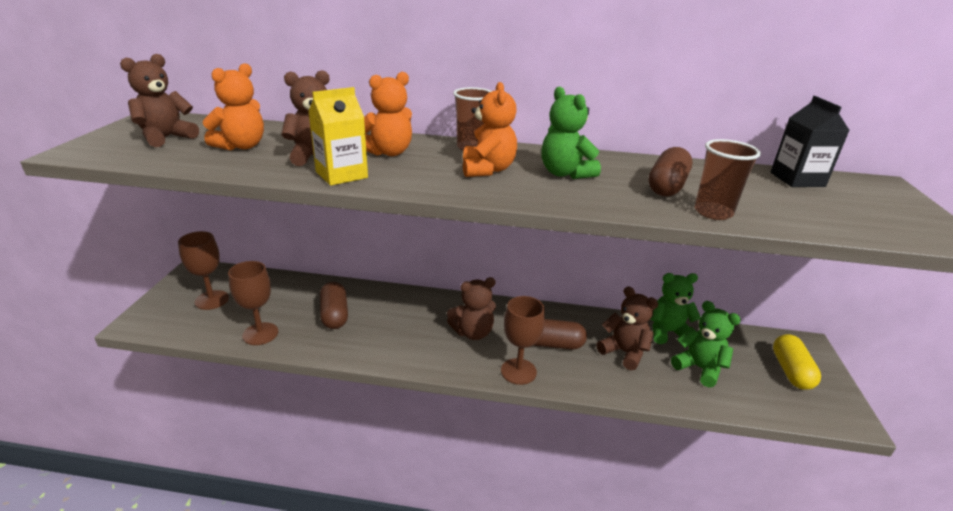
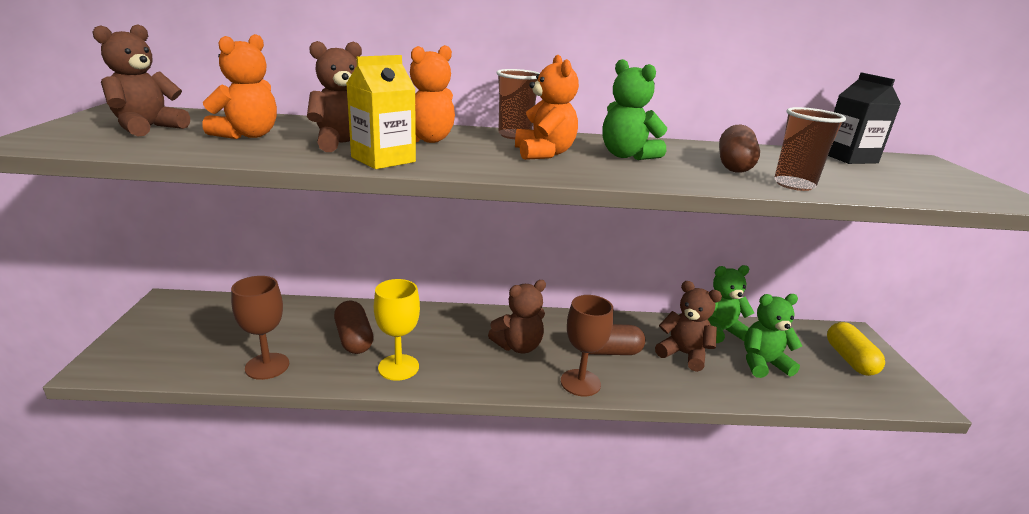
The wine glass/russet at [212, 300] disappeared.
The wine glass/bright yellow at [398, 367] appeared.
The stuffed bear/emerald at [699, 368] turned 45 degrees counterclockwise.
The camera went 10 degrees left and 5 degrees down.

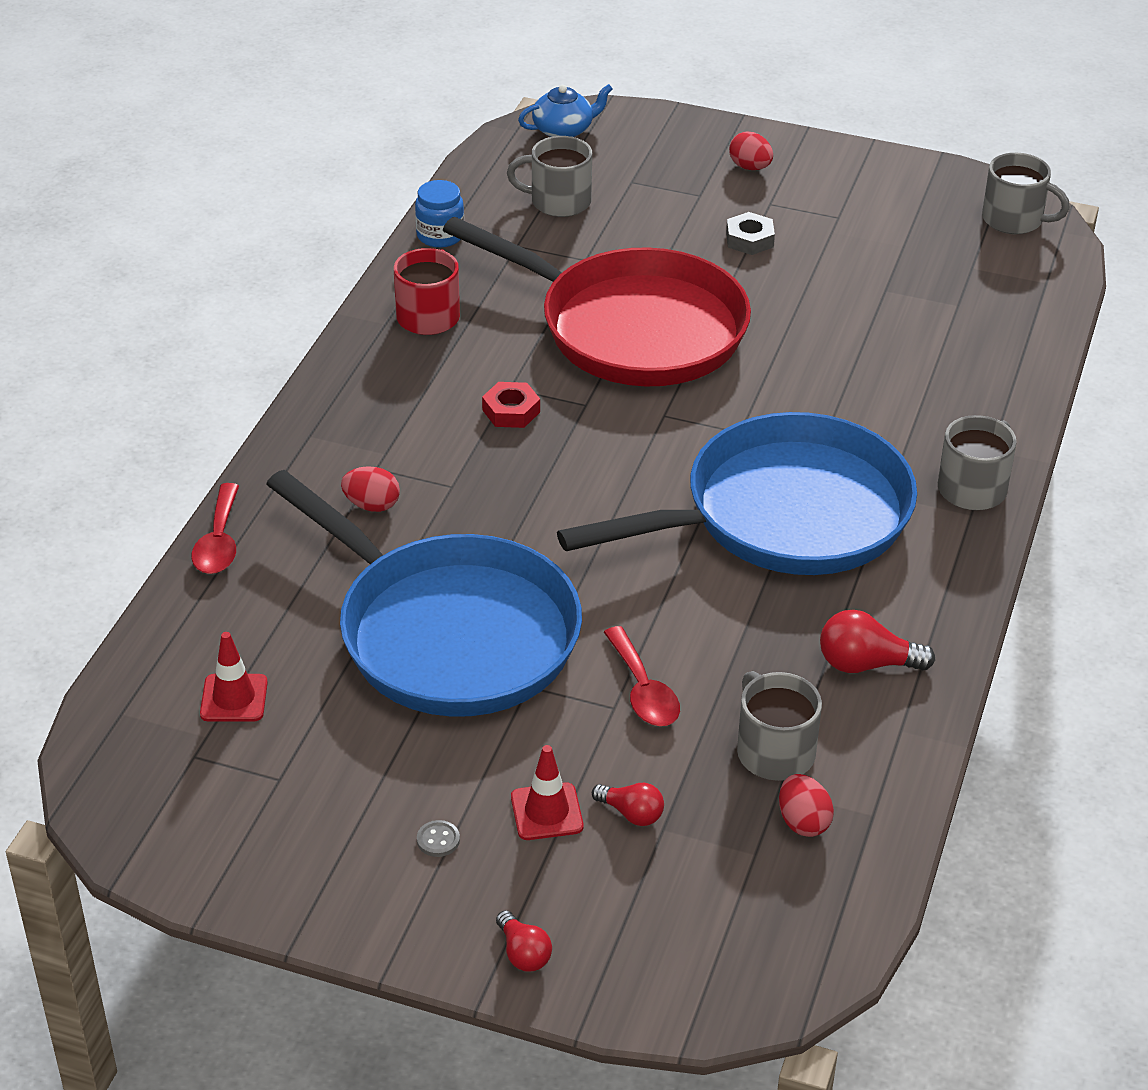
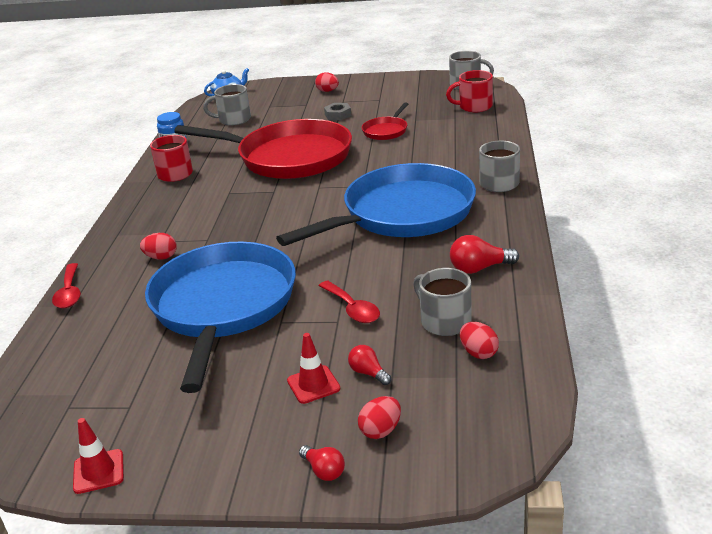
The shirt button/gray at [438, 840] disappeared.
The nut/scarlet at [511, 411] disappeared.
The egg/scarlet at [381, 431] appeared.
The skillet/scarlet at [386, 131] appeared.
The coffee mug/scarlet at [474, 107] appeared.
The road cone/scarlet moved from [234, 698] to [98, 471].
The skillet/royal blue at [448, 633] turned 120 degrees counterclockwise.
The bulb/scarlet at [631, 813] turned 150 degrees counterclockwise.
The camera went 10 degrees left and 10 degrees down.

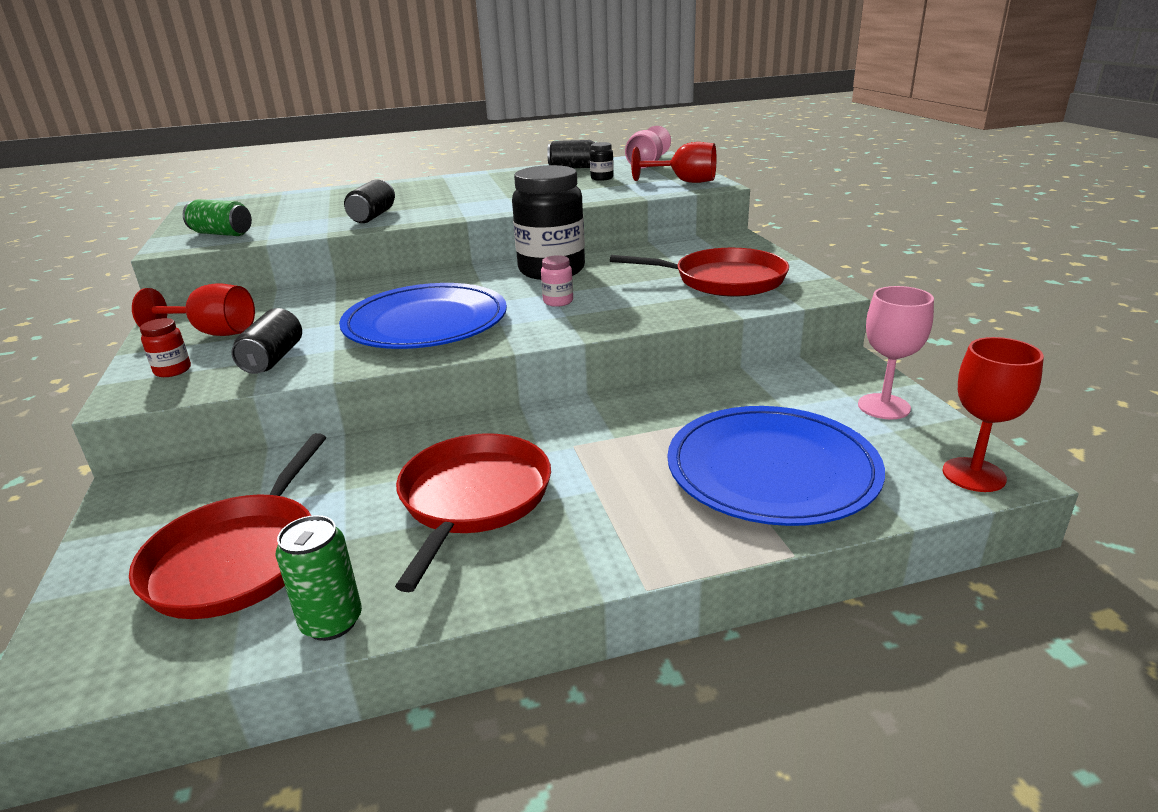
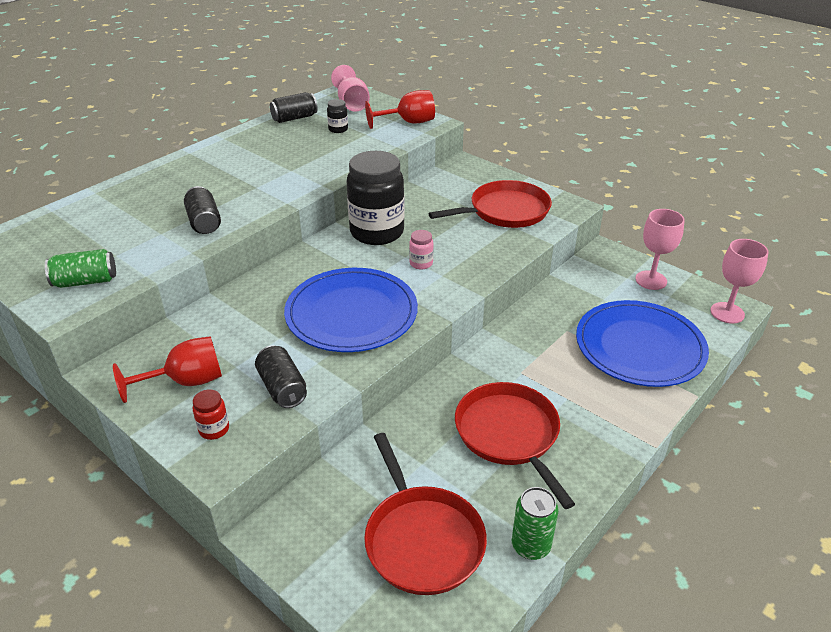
The wine glass/scarlet at [973, 475] became the wine glass/rosy at [727, 313].
The camera went 35 degrees left and 10 degrees up.

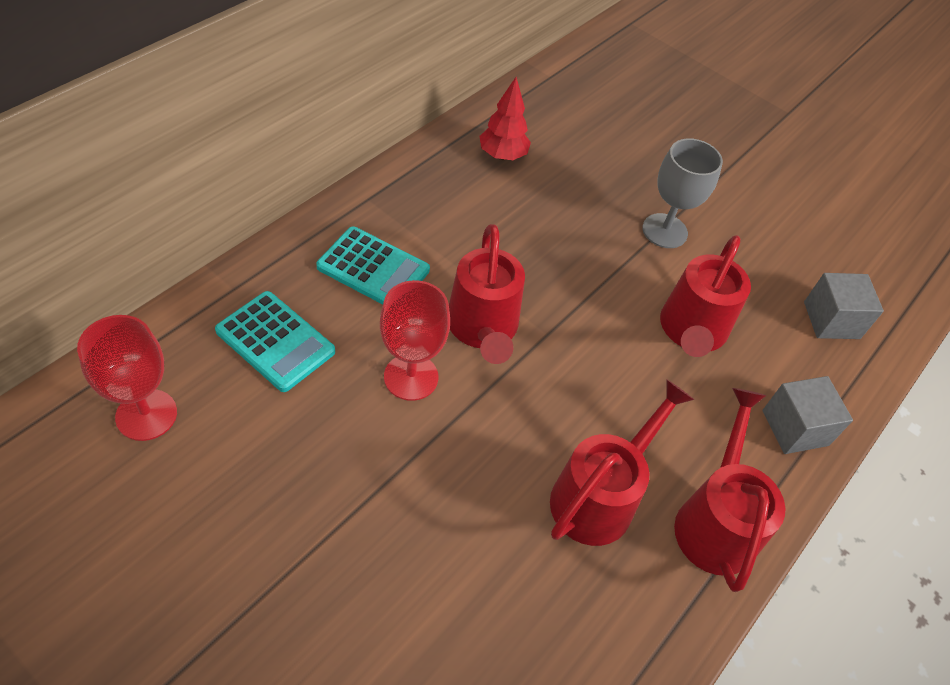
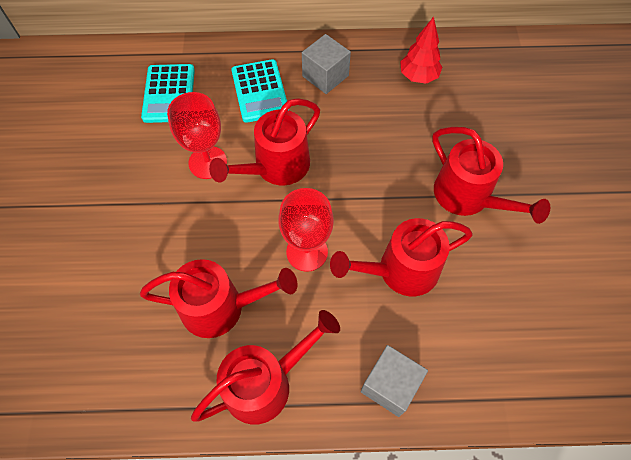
The wine glass/scarlet moved from [146, 415] to [307, 252].
The solid cube/gray moved from [831, 320] to [325, 76].
The wine glass/gray at [664, 231] was replaced by the sprinkling can/scarlet at [469, 198].
The camera went 55 degrees right and 10 degrees up.

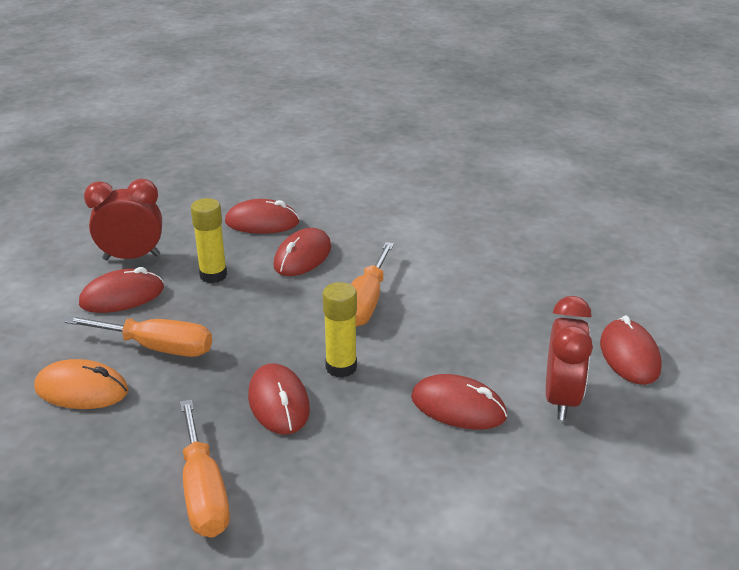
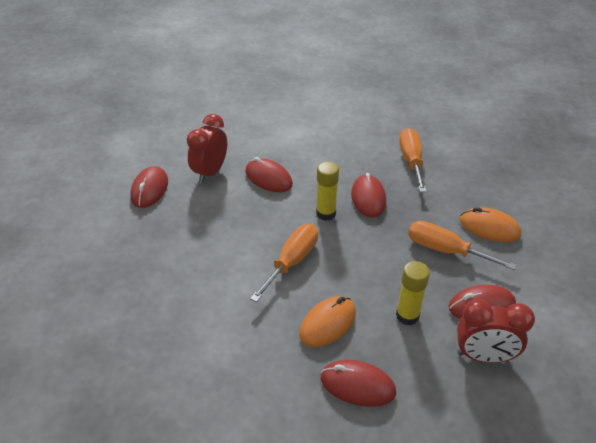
The computer mouse/scarlet at [303, 257] became the computer mouse/orange at [327, 323].
The camera went 165 degrees left and 10 degrees up.

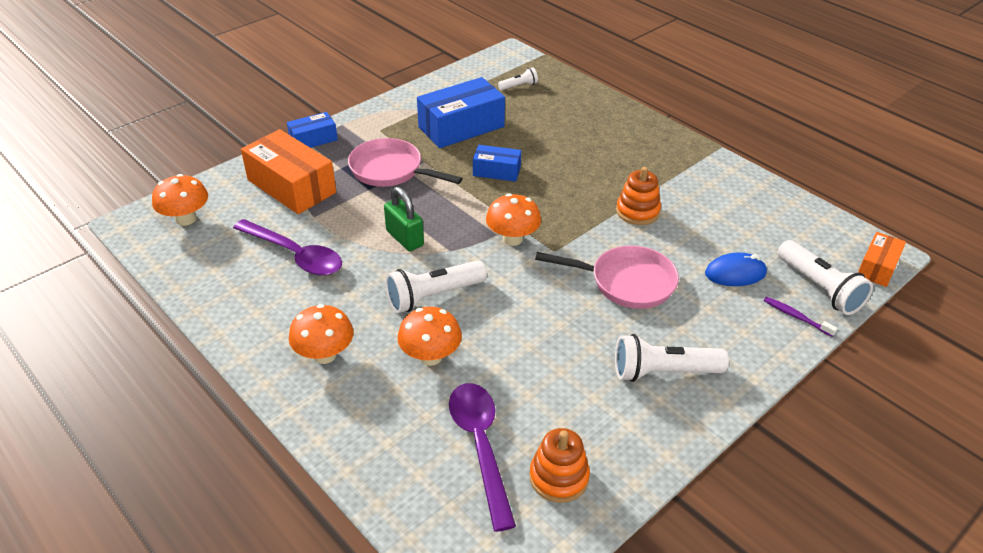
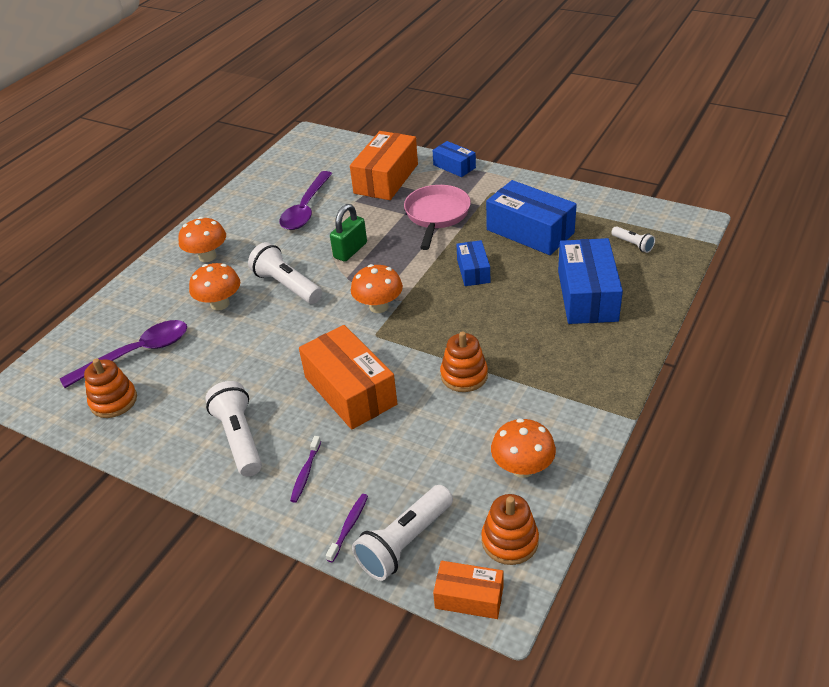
The computer mouse/royal blue at [735, 273] disappeared.
The toothbrush/purple at [305, 473] appeared.
The stacking toy/orange at [509, 541] appeared.
The package/royal blue at [587, 295] appeared.
The mushroom/orange moved from [186, 219] to [522, 468].
The skillet/rosy at [626, 282] was replaced by the package/orange at [350, 390].
The camera went 75 degrees right and 0 degrees up.

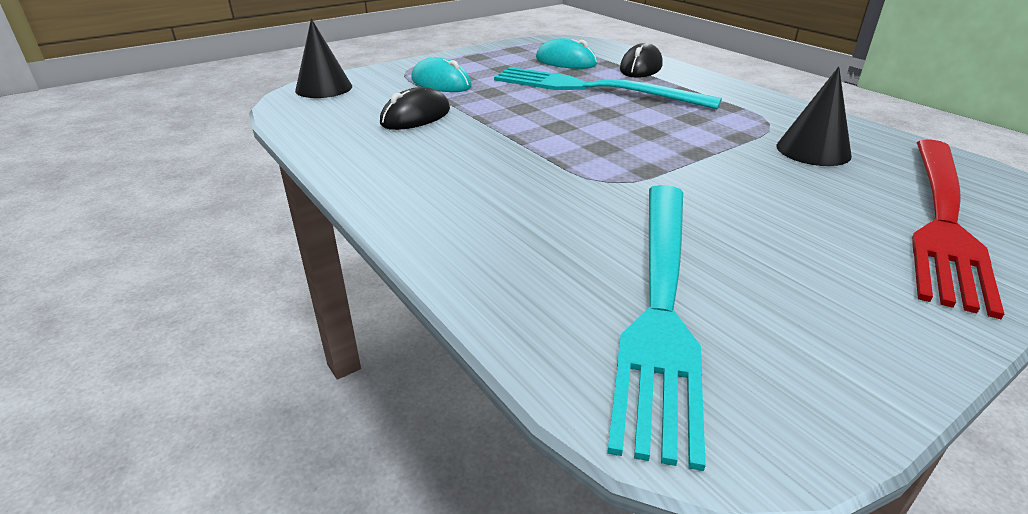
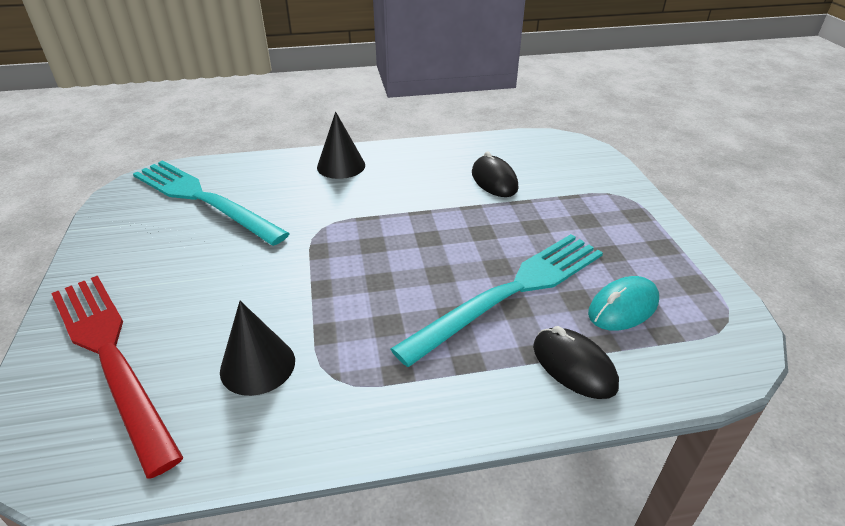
The computer mouse/turquoise at [441, 83] disappeared.
The cone/jet-black moved from [324, 88] to [341, 166].
The camera went 115 degrees right and 5 degrees up.

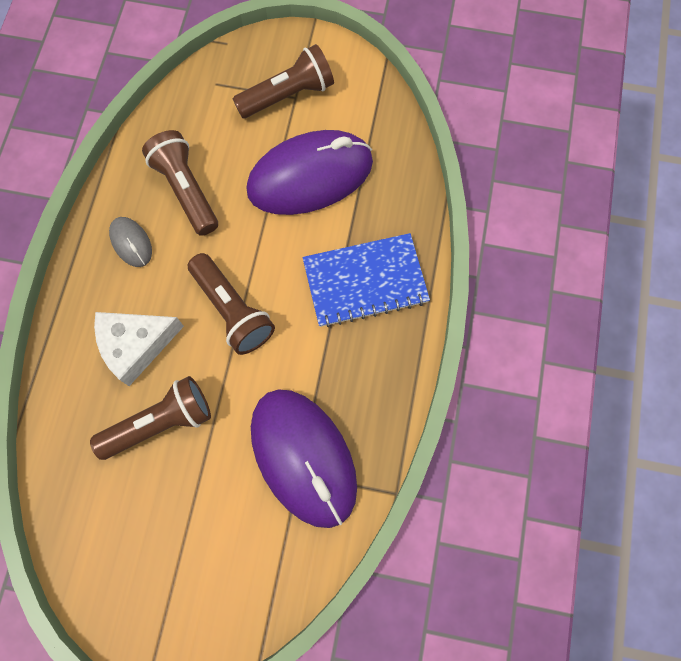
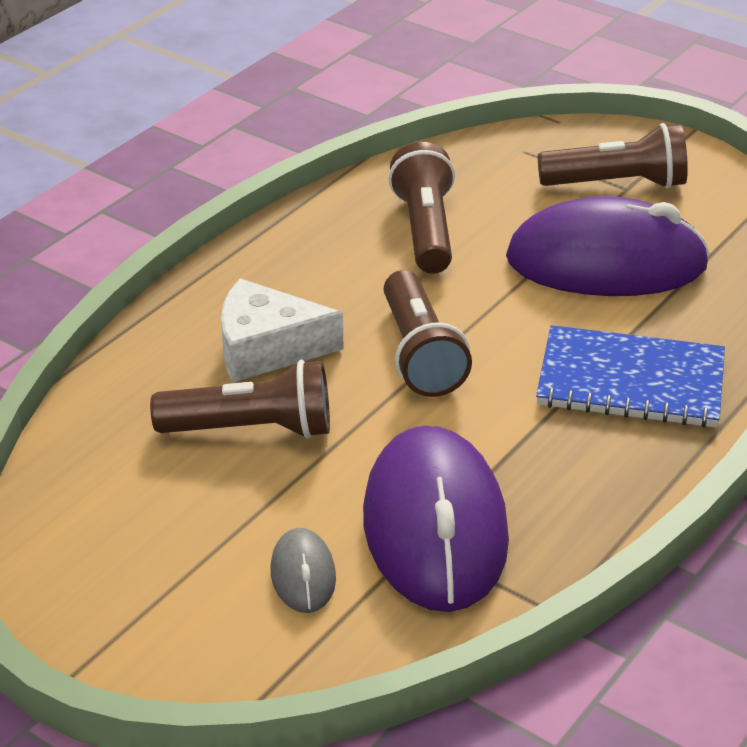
The computer mouse/gray moved from [131, 243] to [303, 575].
The camera went 25 degrees right and 35 degrees down.

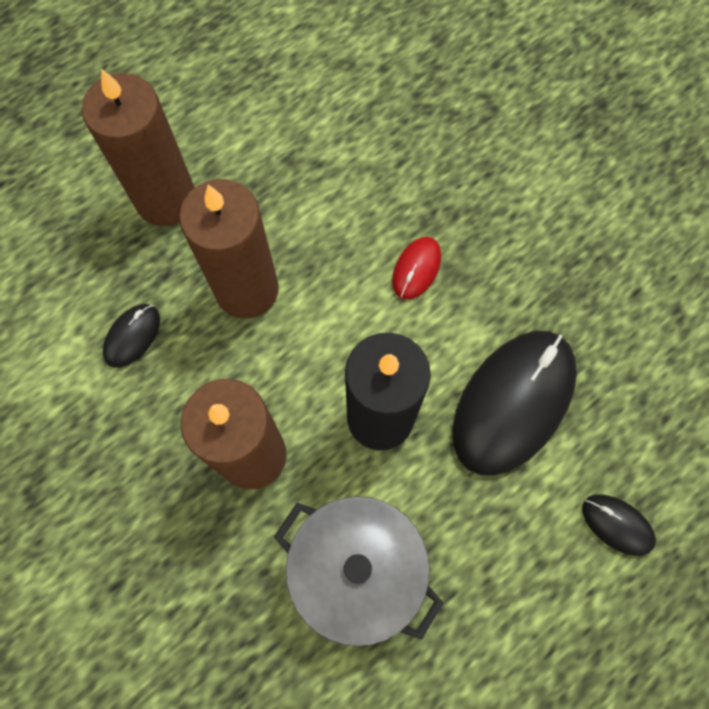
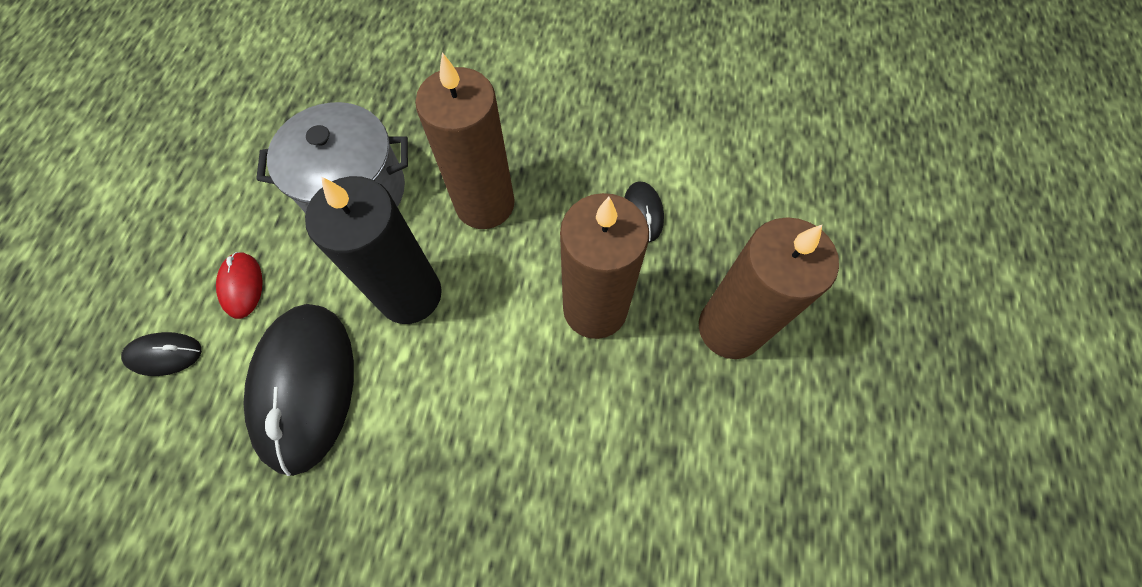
The computer mouse/scarlet moved from [416, 269] to [242, 286].
The camera went 140 degrees right and 5 degrees down.

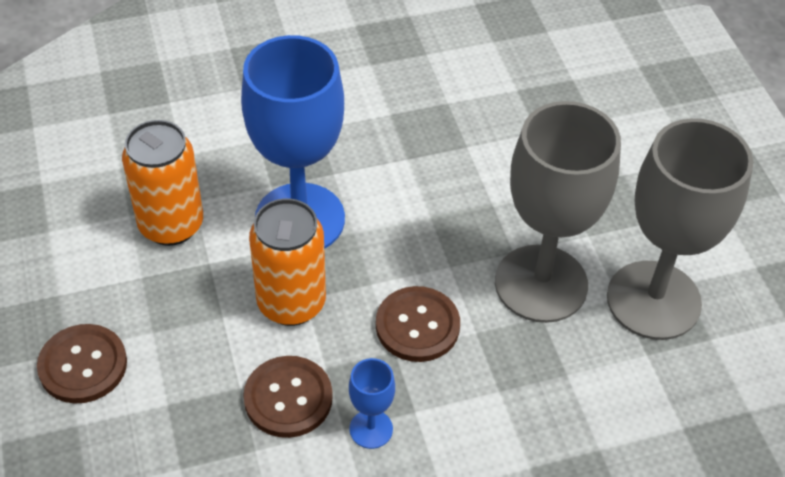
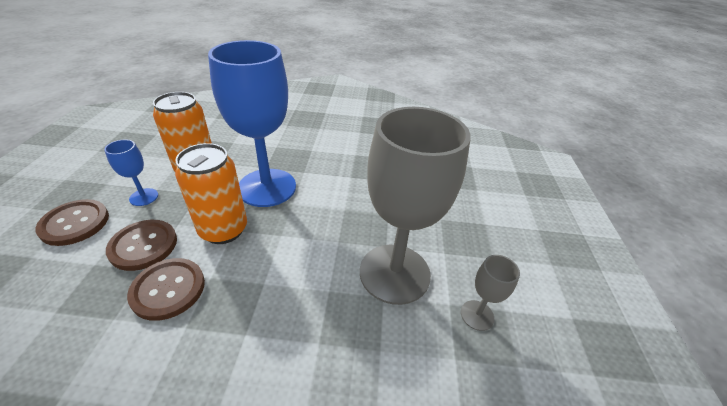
The wine glass/royal blue moved from [371, 429] to [144, 197].
The shirt button/russet moved from [417, 326] to [143, 246].
The wine glass/gray at [653, 300] changed to 0.43 times the size.
The camera went 20 degrees right and 10 degrees down.

